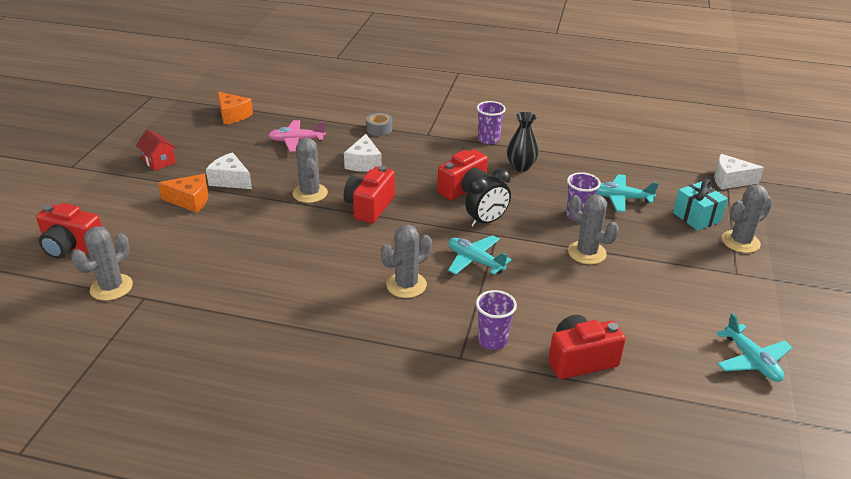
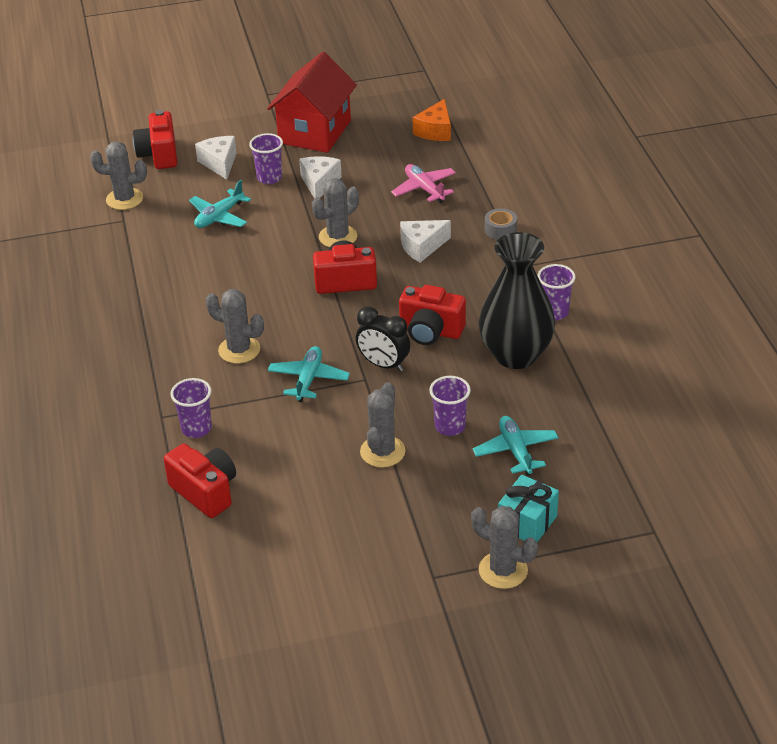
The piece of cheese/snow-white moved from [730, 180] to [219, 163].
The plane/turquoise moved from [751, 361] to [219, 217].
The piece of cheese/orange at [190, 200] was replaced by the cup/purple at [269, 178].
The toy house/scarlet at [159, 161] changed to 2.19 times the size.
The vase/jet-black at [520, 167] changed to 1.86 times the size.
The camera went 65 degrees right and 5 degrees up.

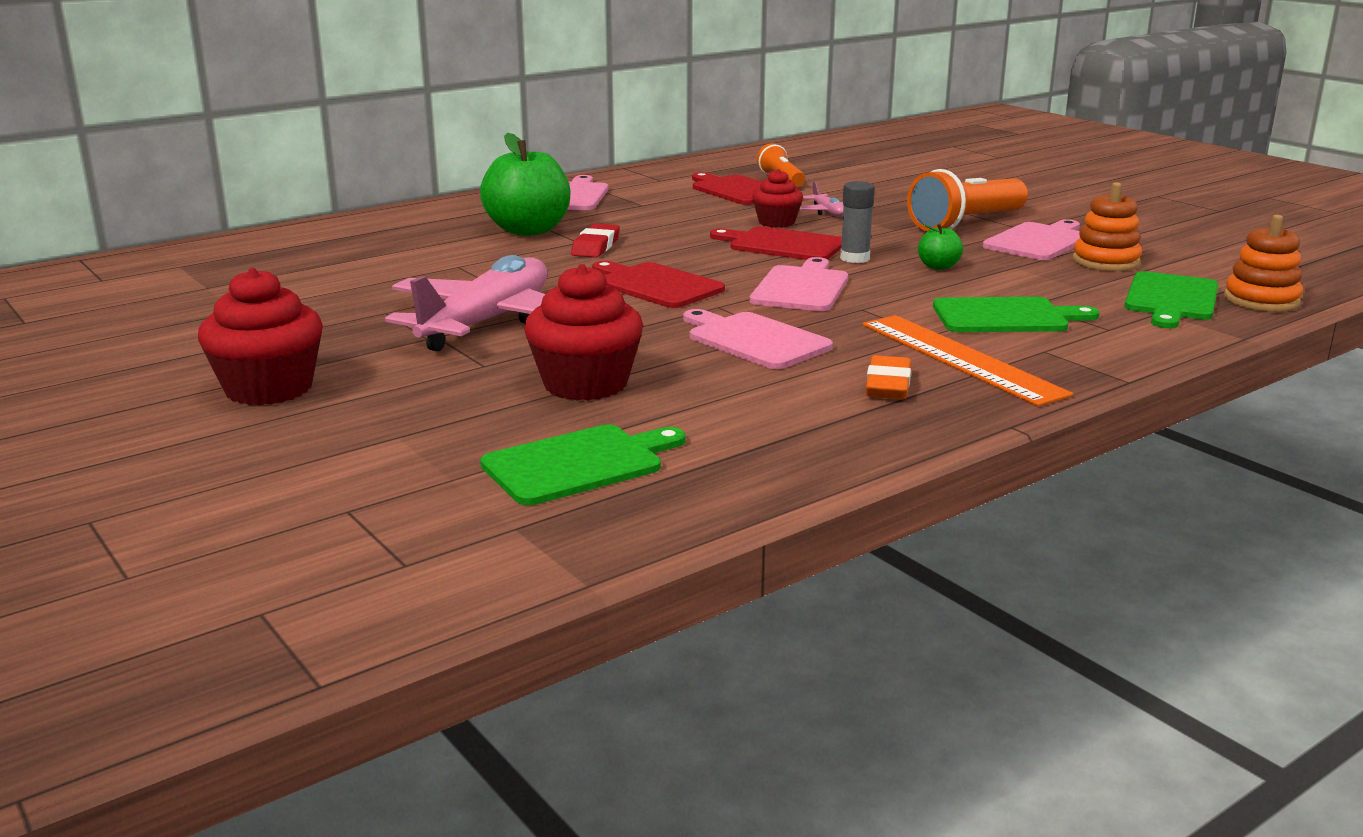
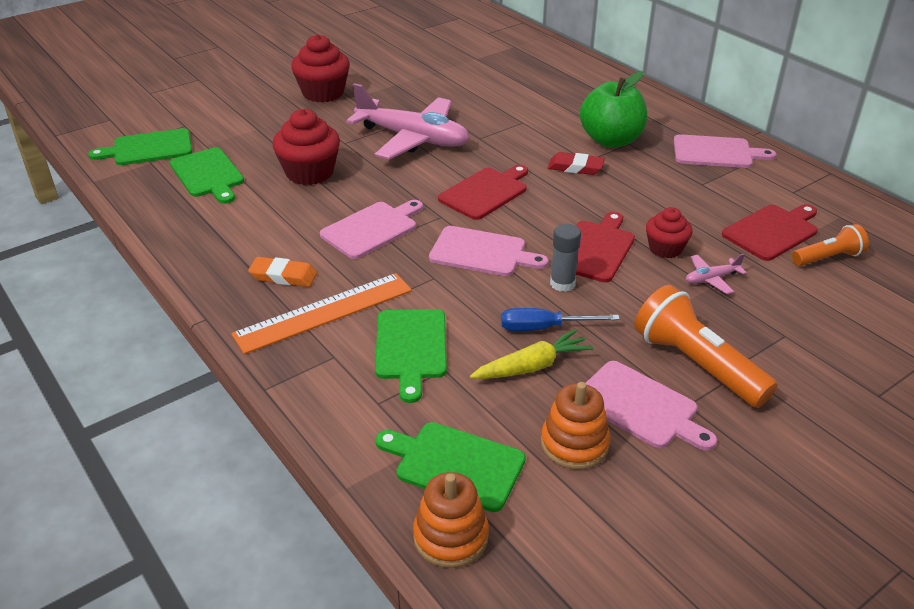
The bread board/emerald at [148, 148] appeared.
The toy carrot/bright yellow at [531, 366] appeared.
The apple/emerald at [938, 267] was replaced by the hand screwdriver/royal blue at [544, 328].
The camera went 90 degrees right and 15 degrees up.

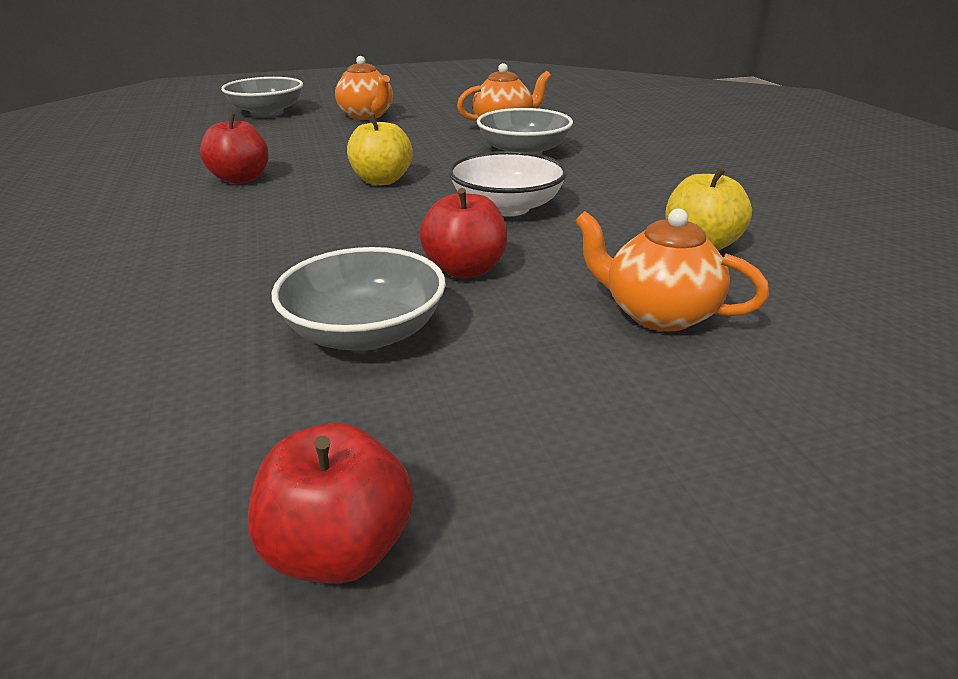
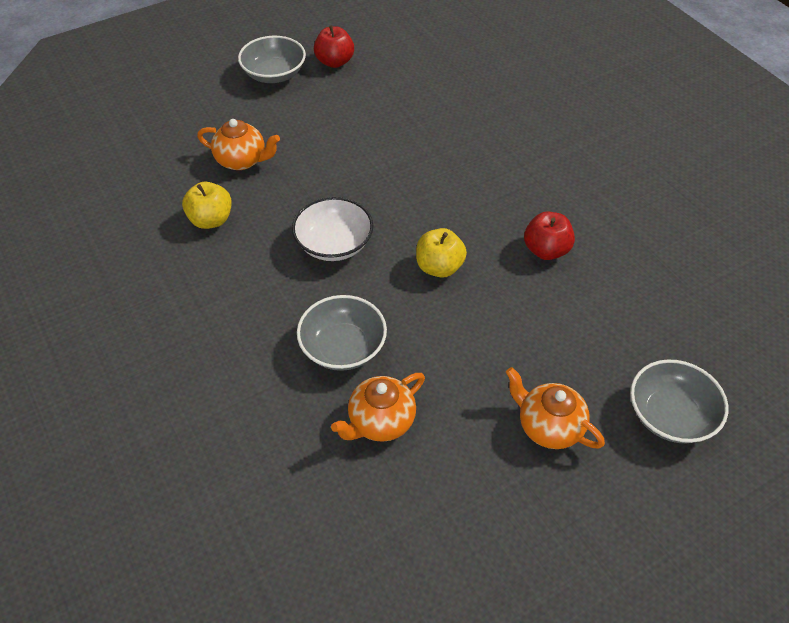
The apple/scarlet at [465, 270] disappeared.
The deep dish/gray moved from [365, 332] to [274, 74].
The camera went 165 degrees right and 20 degrees up.

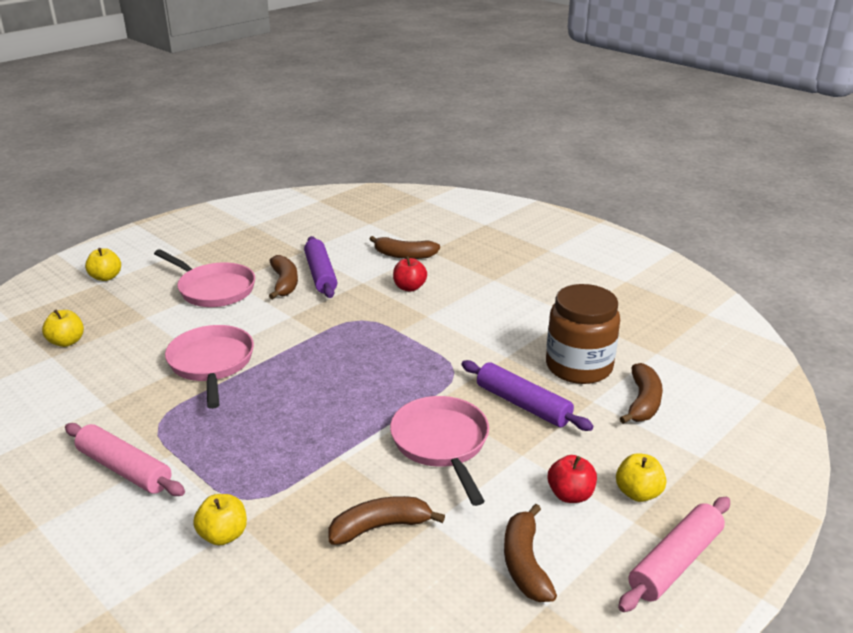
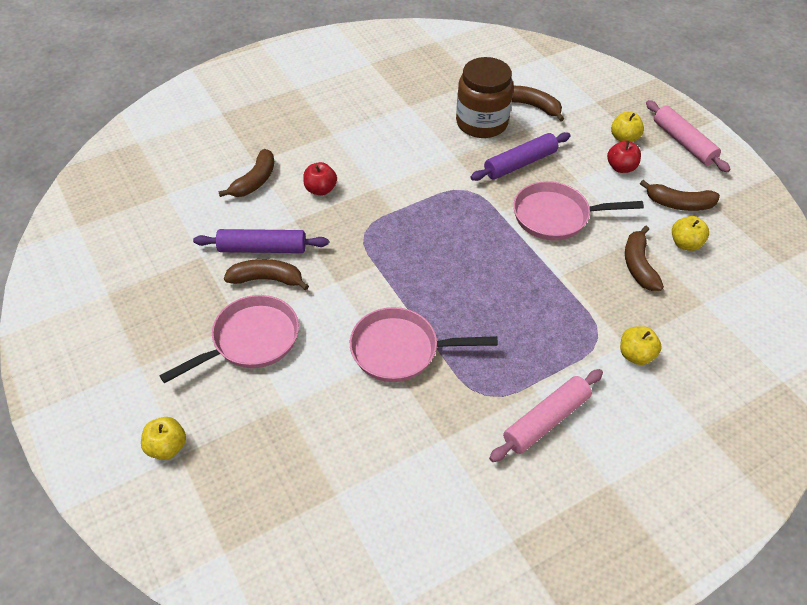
The apple/bright yellow moved from [67, 342] to [685, 244].
The camera went 75 degrees left and 20 degrees up.

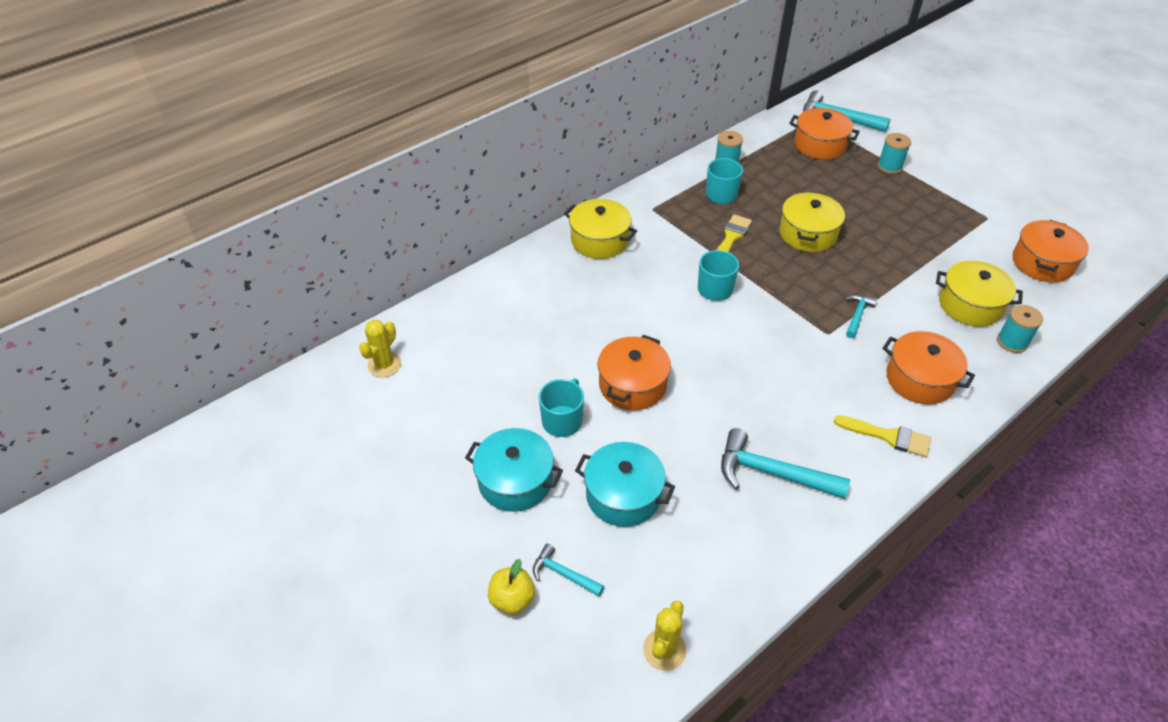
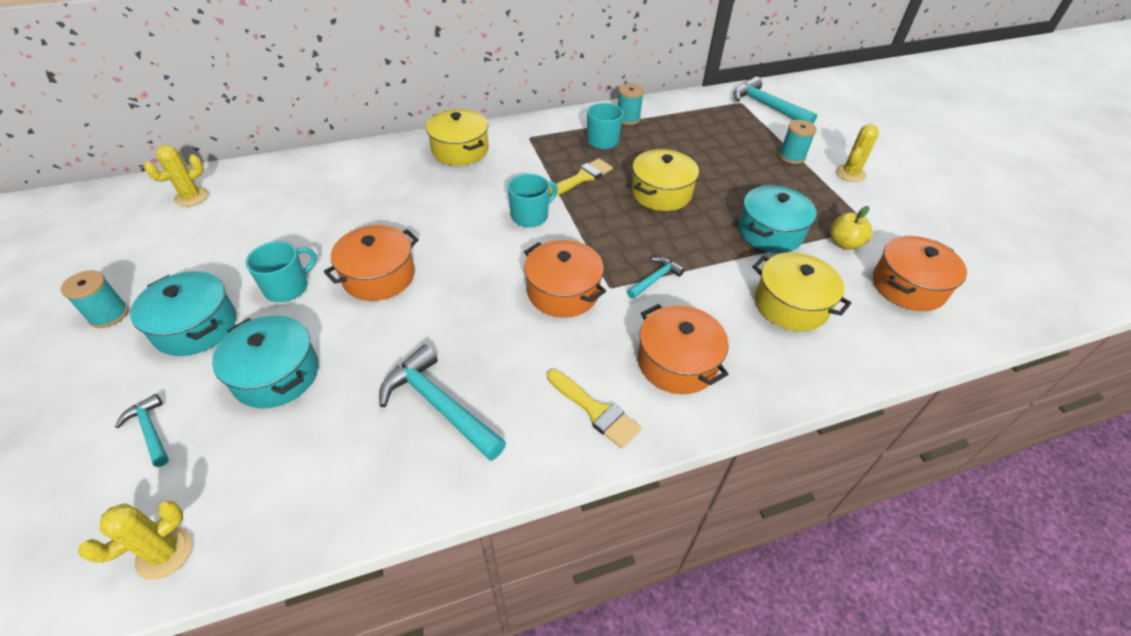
The pot/turquoise at [770, 232] appeared.
The saguaro cactus/bright yellow at [850, 173] appeared.
The apple/bright yellow moved from [512, 599] to [844, 243].
The pot/orange moved from [819, 145] to [563, 292].
The reel of thread/turquoise moved from [1012, 342] to [109, 315].
The camera went 20 degrees right and 0 degrees up.

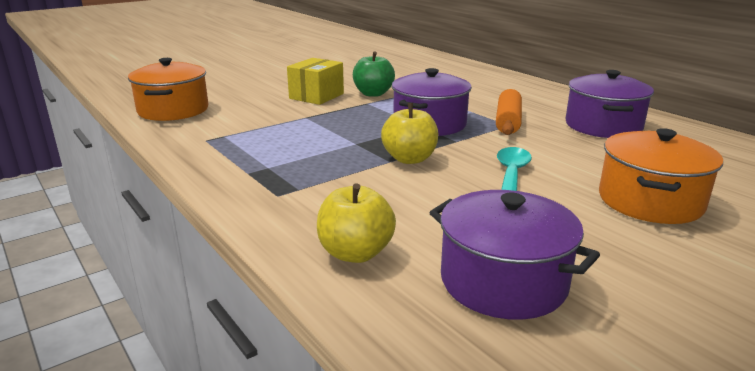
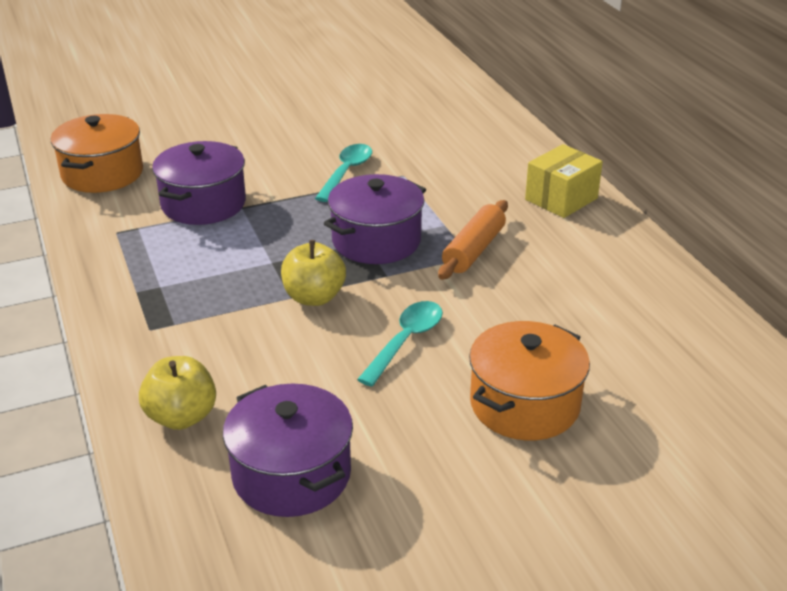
The package/bright yellow moved from [316, 96] to [561, 199].
The pot/purple moved from [603, 126] to [203, 204].
The apple/emerald at [373, 94] was replaced by the spoon/turquoise at [346, 172].
The camera went 15 degrees right and 10 degrees up.

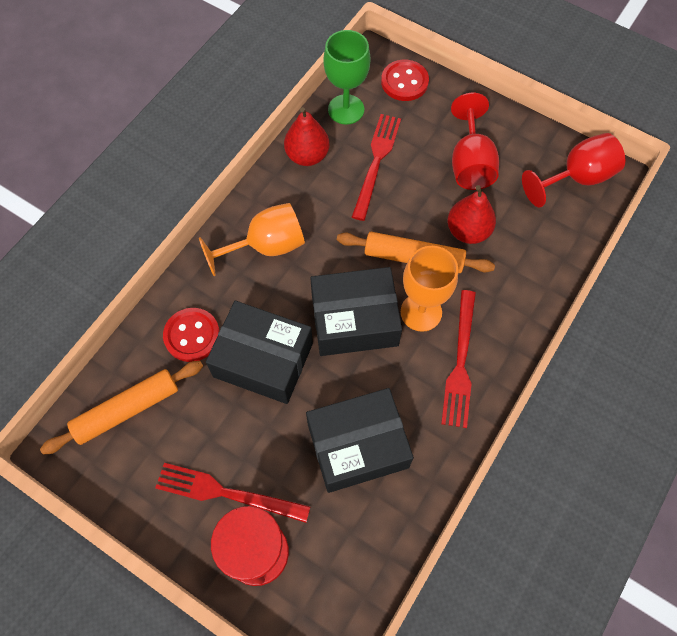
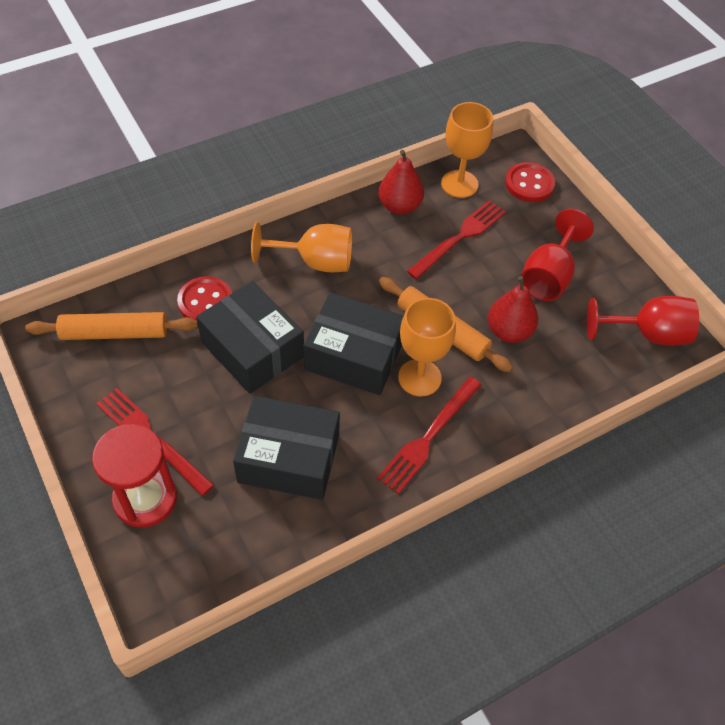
The wine glass/emerald at [346, 109] became the wine glass/orange at [459, 184].
The camera went 25 degrees right and 10 degrees down.

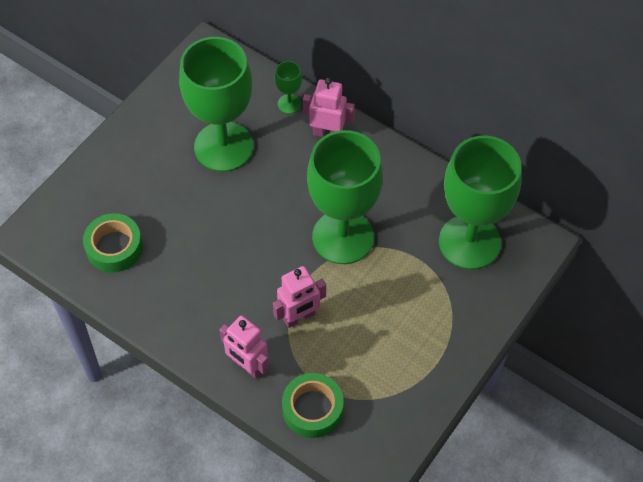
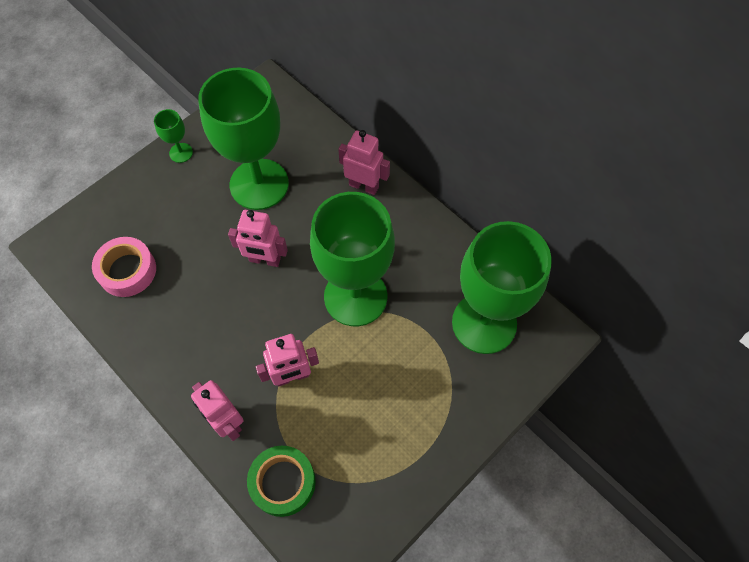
The toy robot/rosy at [265, 260] appeared.
The wine glass/emerald moved from [289, 104] to [181, 153].
The sticky tape/emerald at [114, 247] became the sticky tape/rosy at [127, 270].
The camera went 10 degrees right and 5 degrees up.

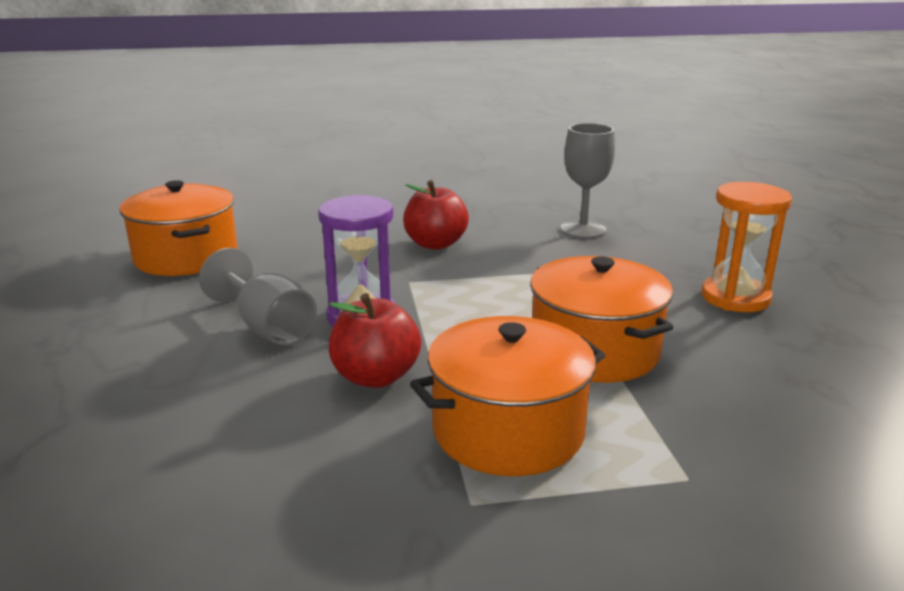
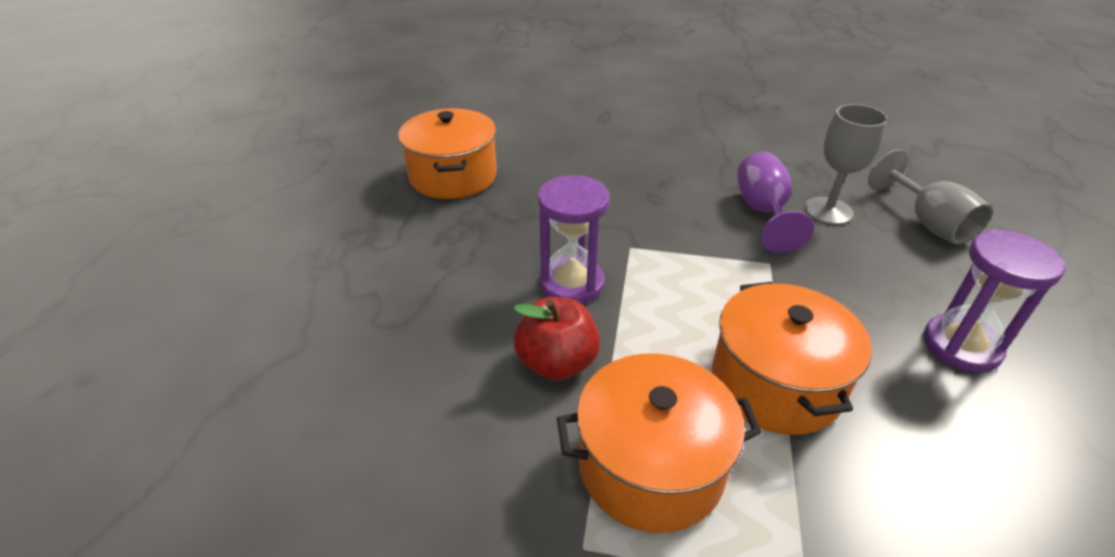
The apple/scarlet at [435, 244] disappeared.
The wine glass/purple at [763, 212] appeared.
The wine glass/gray moved from [268, 327] to [927, 223].
The hourglass/orange at [735, 298] became the hourglass/purple at [961, 346].
The camera went 20 degrees right and 15 degrees up.

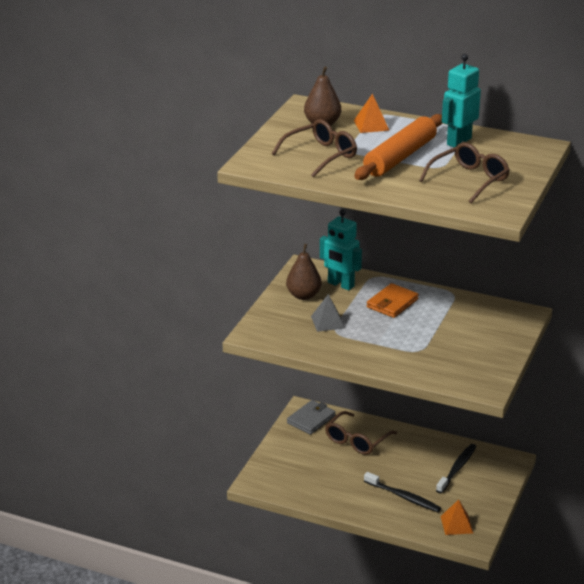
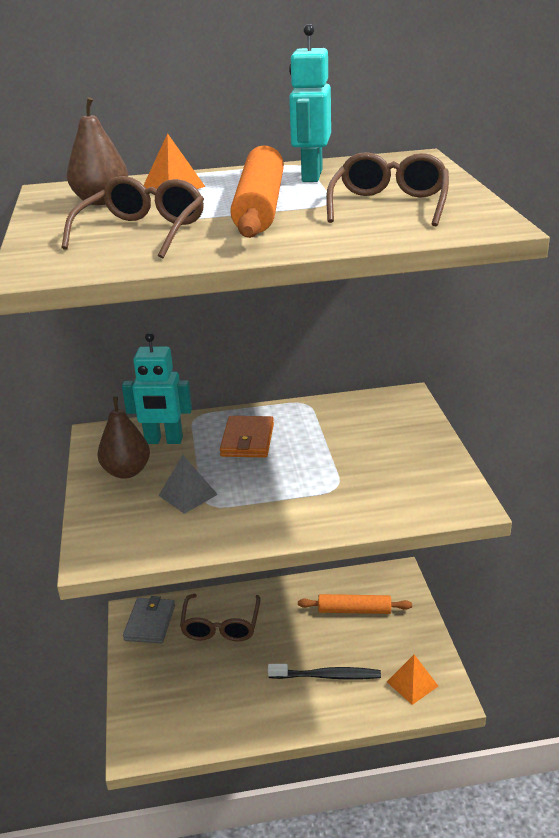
The toothbrush/jet-black at [457, 468] was replaced by the rolling pin/orange at [354, 610].
The camera went 30 degrees left and 0 degrees up.

